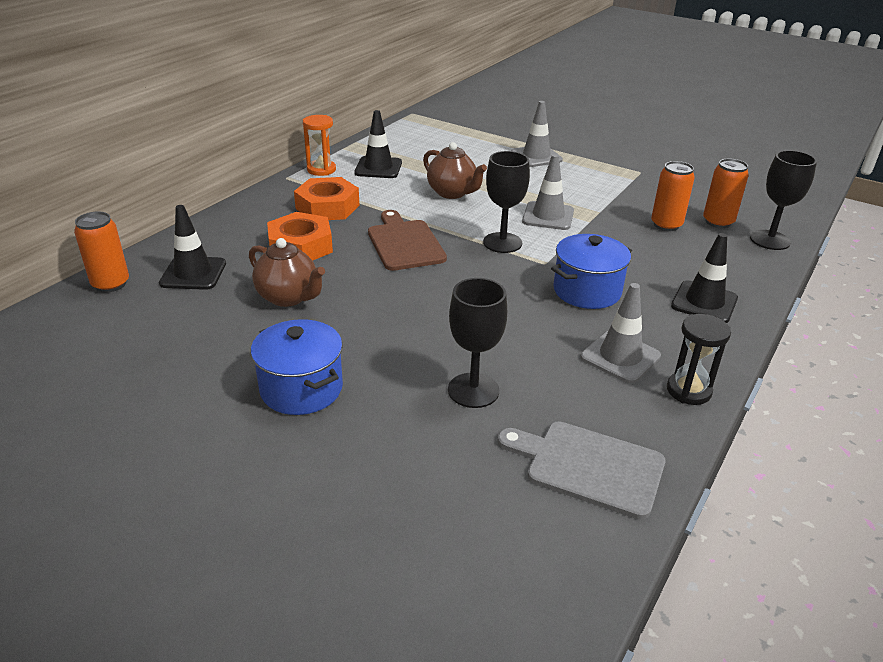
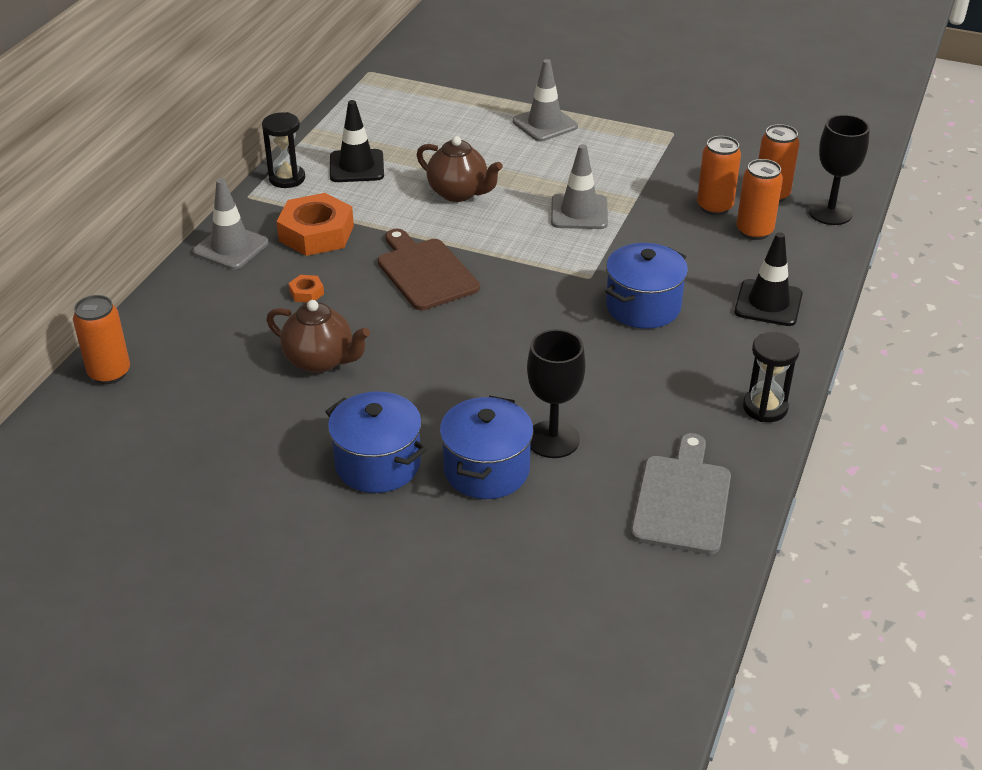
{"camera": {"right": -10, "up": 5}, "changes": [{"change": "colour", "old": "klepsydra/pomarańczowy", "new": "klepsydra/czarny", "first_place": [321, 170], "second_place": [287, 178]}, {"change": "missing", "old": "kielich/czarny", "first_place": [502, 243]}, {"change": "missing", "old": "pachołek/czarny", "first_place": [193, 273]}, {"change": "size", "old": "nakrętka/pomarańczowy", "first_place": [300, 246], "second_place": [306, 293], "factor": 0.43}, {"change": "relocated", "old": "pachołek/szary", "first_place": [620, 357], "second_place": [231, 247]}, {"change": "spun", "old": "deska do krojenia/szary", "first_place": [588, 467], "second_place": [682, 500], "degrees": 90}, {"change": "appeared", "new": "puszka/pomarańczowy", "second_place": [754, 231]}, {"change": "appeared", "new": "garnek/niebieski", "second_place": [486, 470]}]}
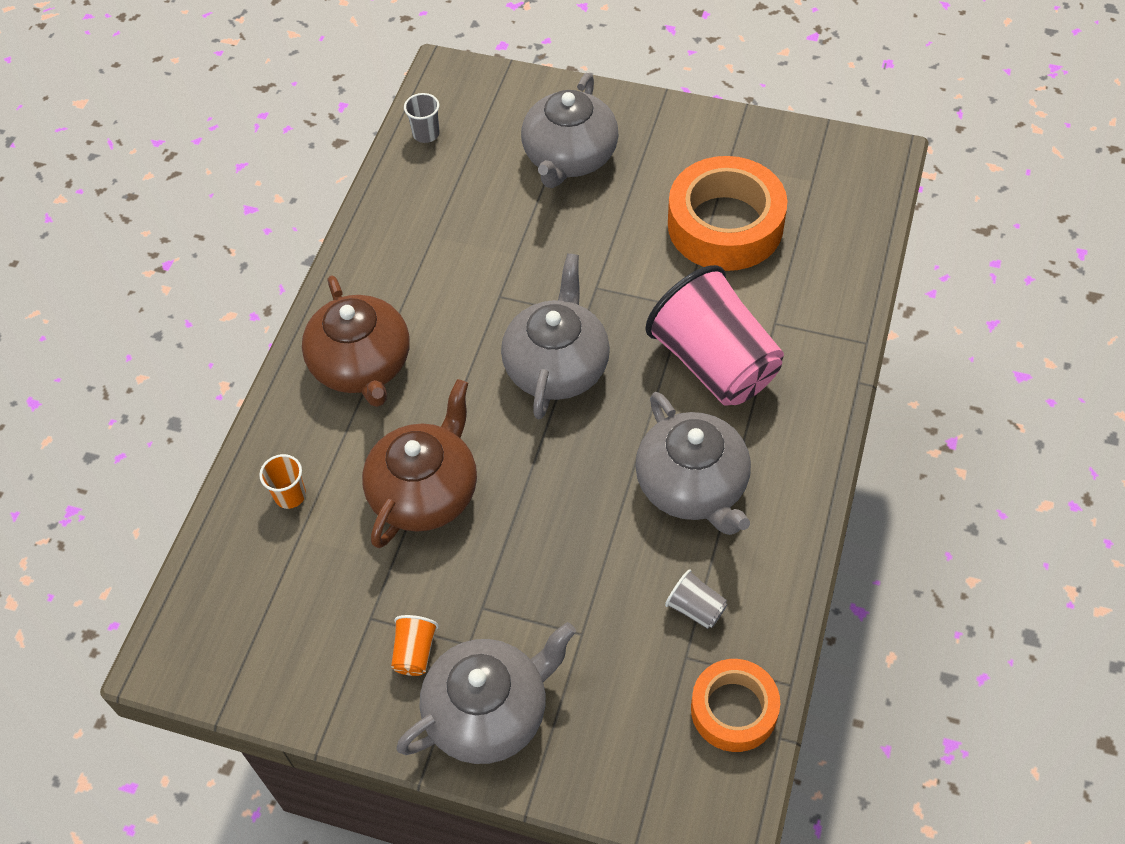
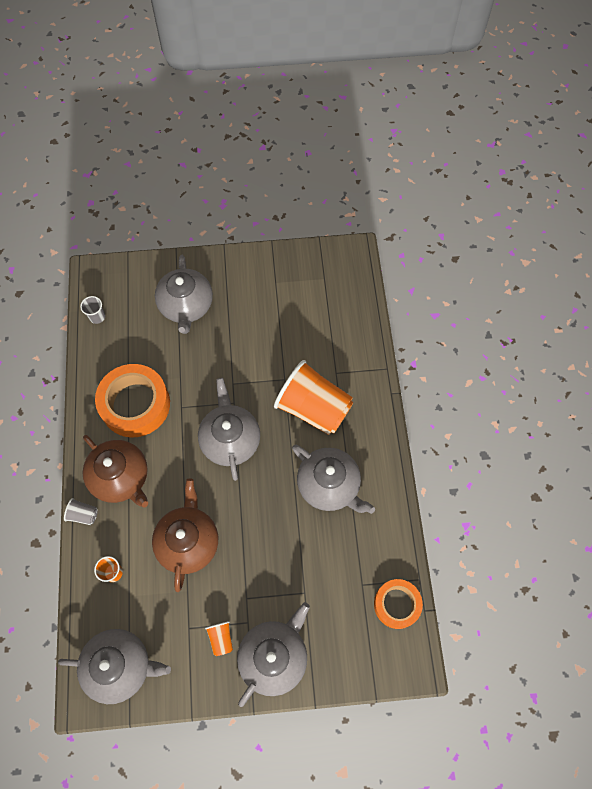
{"camera": {"right": -25, "up": 10}, "changes": [{"change": "relocated", "old": "taśma klejąca/pomarańczowy", "first_place": [725, 225], "second_place": [135, 404]}, {"change": "colour", "old": "szklanka/różowy", "new": "szklanka/pomarańczowy", "first_place": [714, 363], "second_place": [313, 408]}, {"change": "relocated", "old": "szklanka/szary", "first_place": [695, 608], "second_place": [83, 515]}, {"change": "appeared", "new": "imbryk/szary", "second_place": [120, 666]}]}
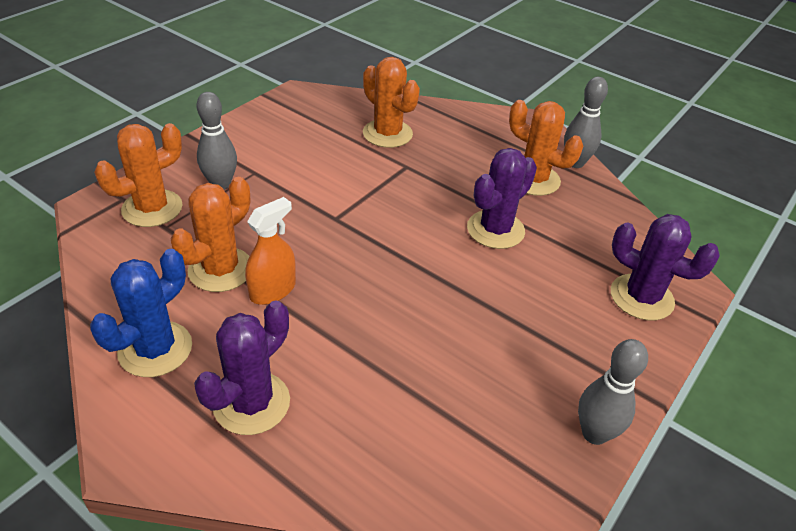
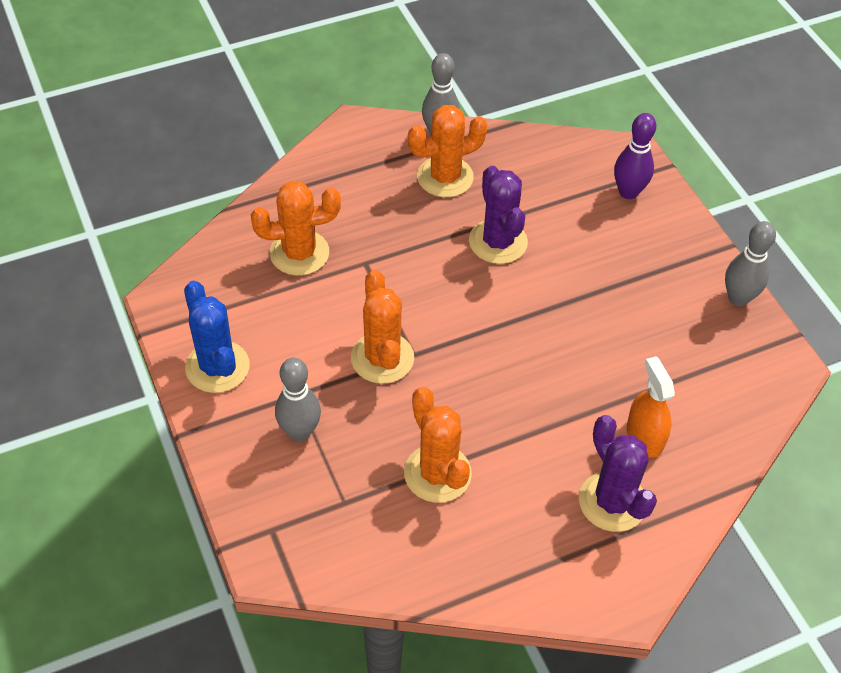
{"camera": {"right": -60, "up": 10}, "changes": [{"change": "relocated", "old": "kaktus/pomarańczowy", "first_place": [152, 208], "second_place": [382, 358]}, {"change": "relocated", "old": "spryskiwacz/pomarańczowy", "first_place": [272, 290], "second_place": [644, 436]}, {"change": "exchanged", "old": "kaktus/fioletowy", "new": "kręgiel/fioletowy", "first_place": [641, 297], "second_place": [628, 192]}, {"change": "relocated", "old": "kaktus/niebieski", "first_place": [155, 349], "second_place": [217, 367]}]}
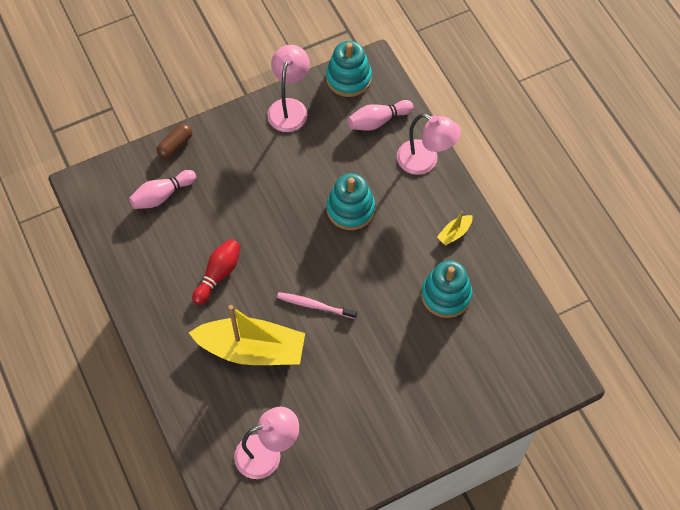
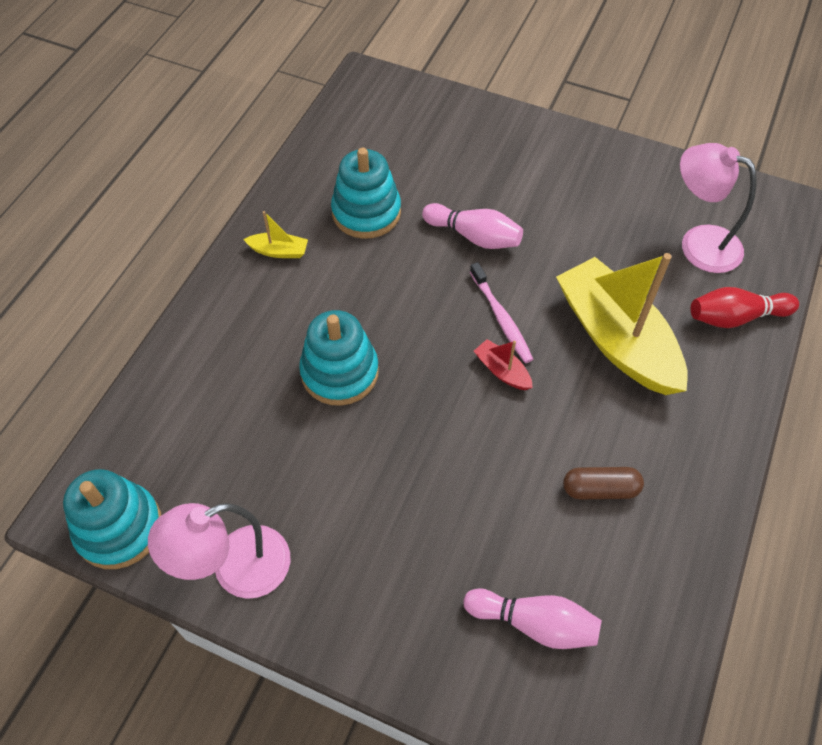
{"camera": {"right": -130, "up": -5}, "changes": [{"change": "relocated", "old": "kręgiel/różowy", "first_place": [378, 121], "second_place": [474, 236]}, {"change": "missing", "old": "lampka/różowy", "first_place": [425, 161]}, {"change": "relocated", "old": "kapsułka/brązowy", "first_place": [175, 145], "second_place": [600, 489]}, {"change": "relocated", "old": "kręgiel/czerwony", "first_place": [218, 274], "second_place": [735, 317]}, {"change": "appeared", "new": "łódka/czerwony", "second_place": [502, 371]}]}
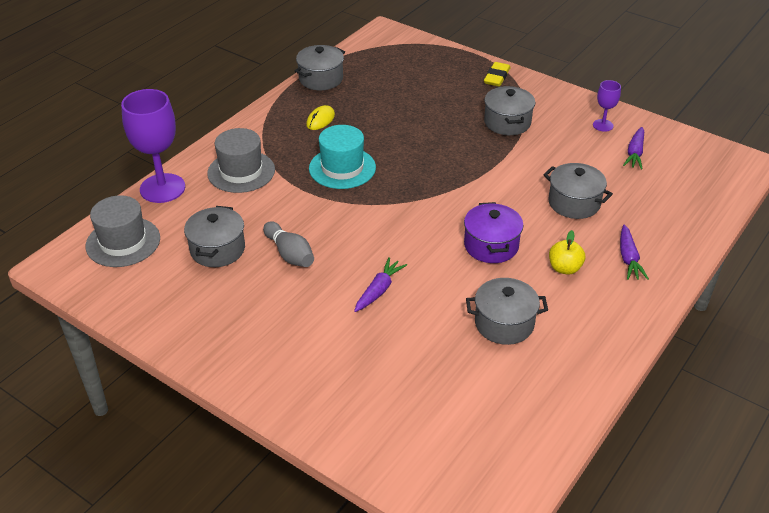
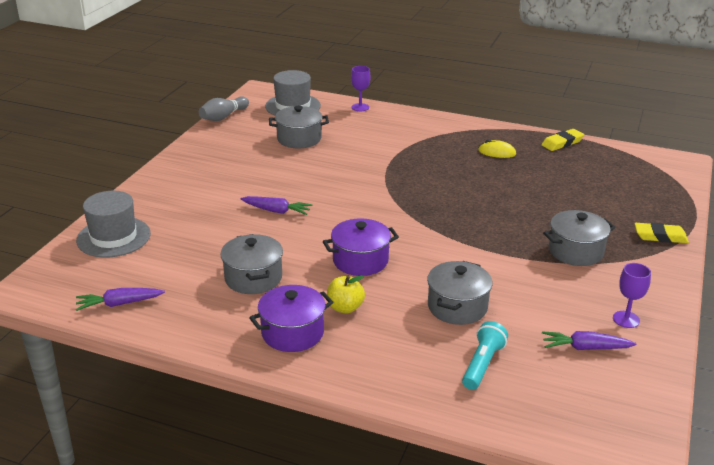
{"camera": {"right": 75, "up": -10}, "changes": [{"change": "exchanged", "old": "garnek/szary", "new": "gumka do mazania/żółty", "first_place": [321, 79], "second_place": [562, 143]}, {"change": "size", "old": "kielich/fioletowy", "first_place": [162, 188], "second_place": [360, 107], "factor": 0.49}, {"change": "missing", "old": "kapelusz/turkusowy", "first_place": [342, 168]}, {"change": "relocated", "old": "kapelusz/szary", "first_place": [241, 171], "second_place": [113, 237]}, {"change": "relocated", "old": "kręgiel/szary", "first_place": [289, 254], "second_place": [223, 117]}, {"change": "relocated", "old": "marchewka/fioletowy", "first_place": [628, 259], "second_place": [119, 304]}, {"change": "appeared", "new": "garnek/fioletowy", "second_place": [292, 333]}, {"change": "appeared", "new": "latarka/turkusowy", "second_place": [482, 364]}]}
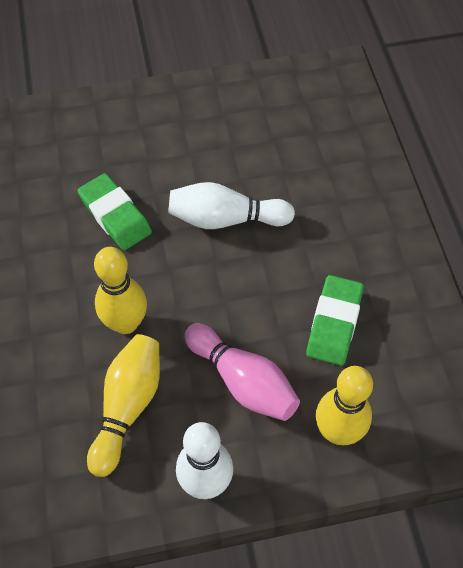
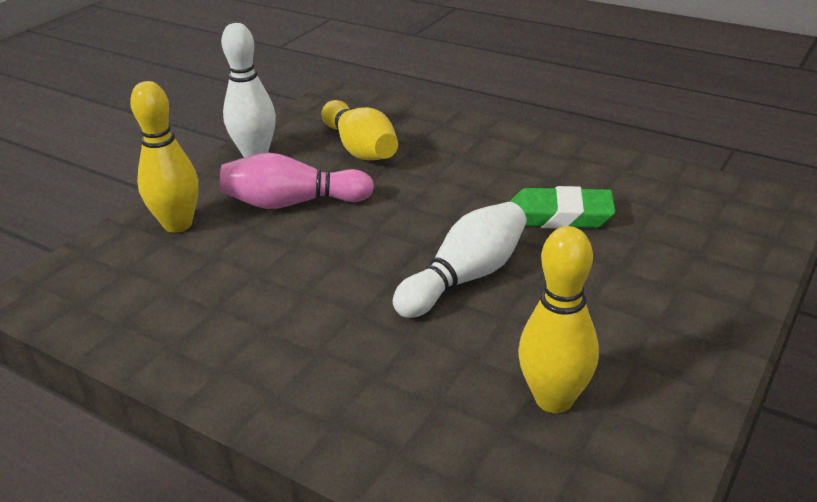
{"camera": {"right": 135, "up": -25}, "changes": [{"change": "relocated", "old": "kręgiel/żółty", "first_place": [126, 323], "second_place": [554, 399]}, {"change": "missing", "old": "gumka do mazania/zielony", "first_place": [334, 323]}]}
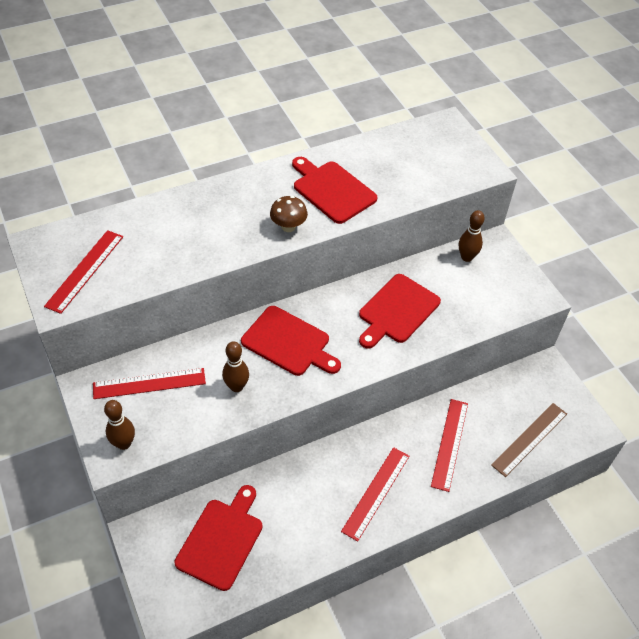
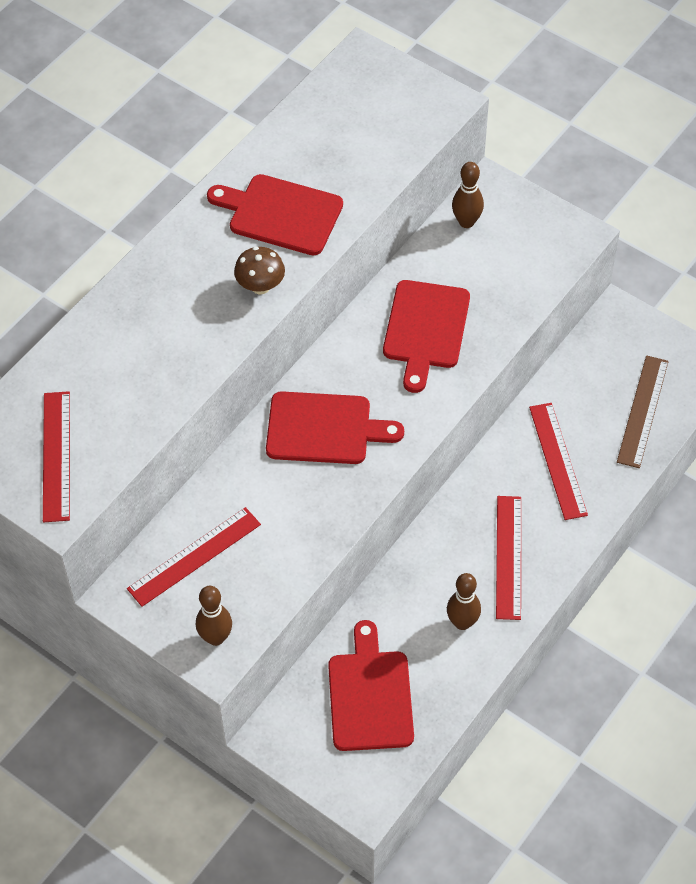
{"camera": {"right": -25, "up": 5}, "changes": [{"change": "relocated", "old": "kręgiel/brązowy", "first_place": [236, 386], "second_place": [462, 622]}]}
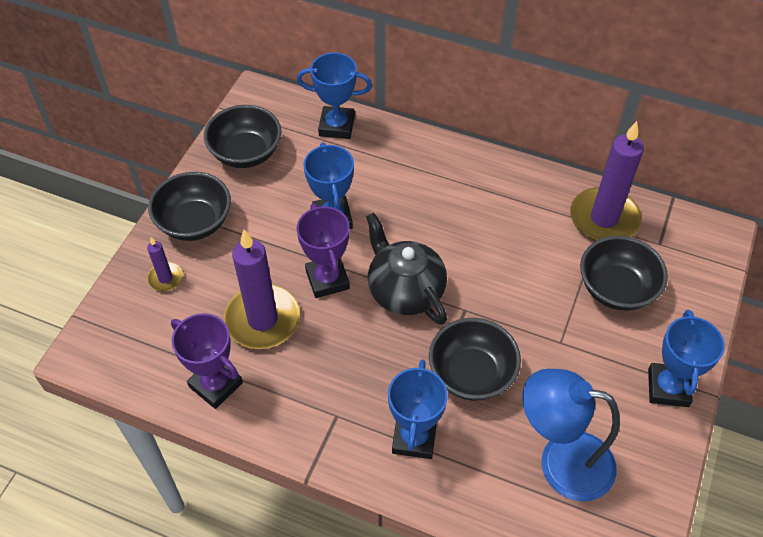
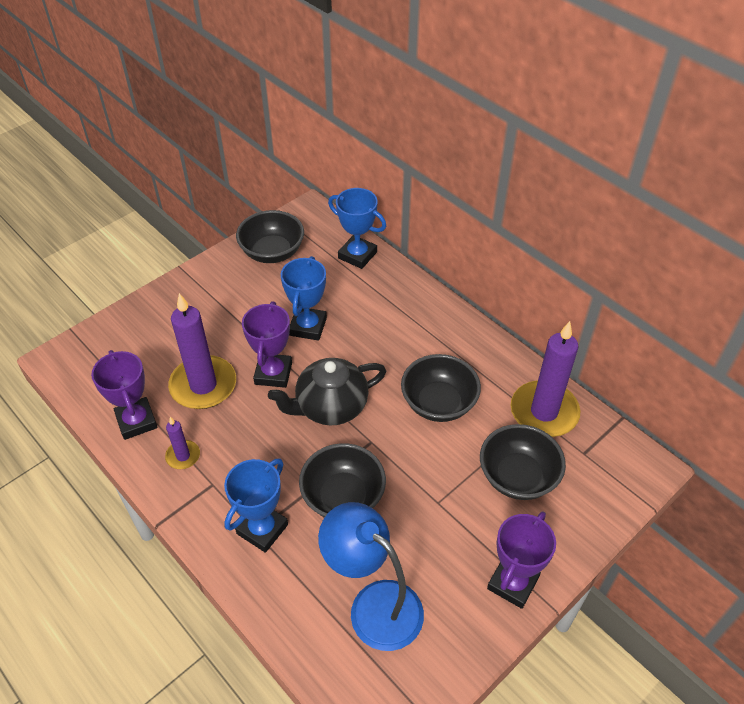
{"camera": {"right": 25, "up": -5}, "changes": [{"change": "relocated", "old": "miska/czarny", "first_place": [195, 222], "second_place": [438, 403]}, {"change": "spun", "old": "imbryk/czarny", "first_place": [405, 290], "second_place": [330, 406], "degrees": -105}, {"change": "relocated", "old": "świeca/fioletowy", "first_place": [165, 278], "second_place": [183, 456]}, {"change": "colour", "old": "puchar/niebieski", "new": "puchar/fioletowy", "first_place": [668, 388], "second_place": [513, 583]}]}
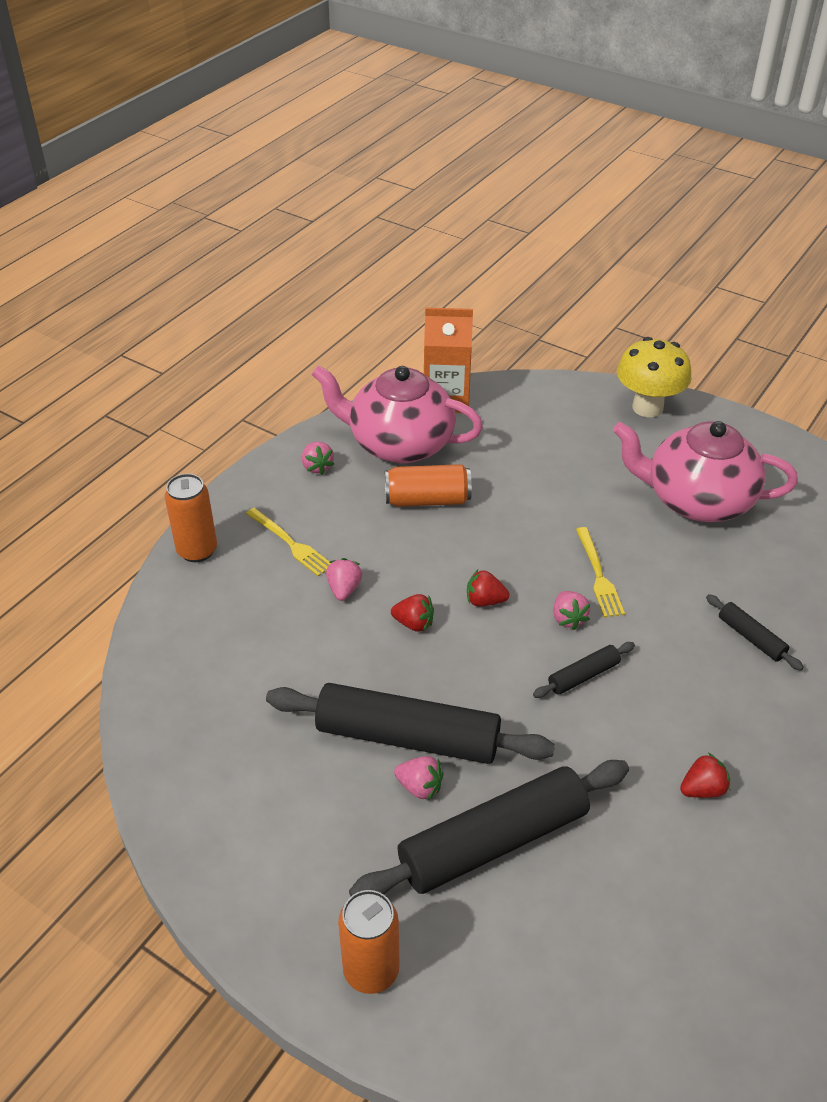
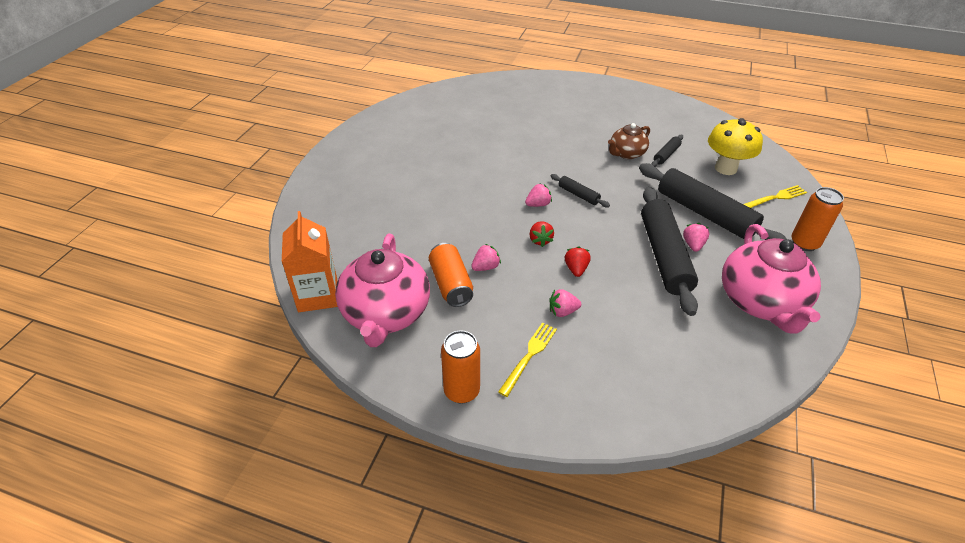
{"camera": {"right": -105, "up": 0}, "changes": [{"change": "relocated", "old": "grzyb/żółty", "first_place": [647, 407], "second_place": [725, 168]}, {"change": "relocated", "old": "imbryk/różowy", "first_place": [697, 500], "second_place": [760, 302]}, {"change": "relocated", "old": "truskawka/różowy", "first_place": [317, 467], "second_place": [485, 267]}, {"change": "relocated", "old": "puszka/pomarańczowy", "first_place": [197, 550], "second_place": [461, 391]}, {"change": "relocated", "old": "widelec/żółty", "first_place": [598, 575], "second_place": [775, 198]}, {"change": "relocated", "old": "wałek do ciasta/czarny", "first_place": [751, 637], "second_place": [666, 155]}, {"change": "exchanged", "old": "truskawka/czerwony", "new": "imbryk/brązowy", "first_place": [702, 789], "second_place": [626, 153]}]}
